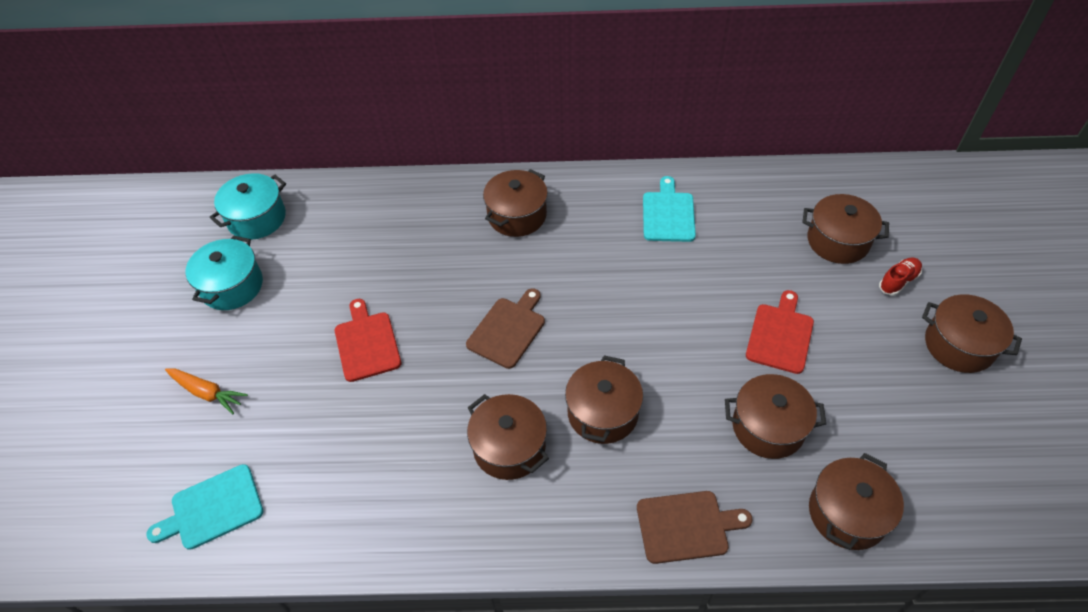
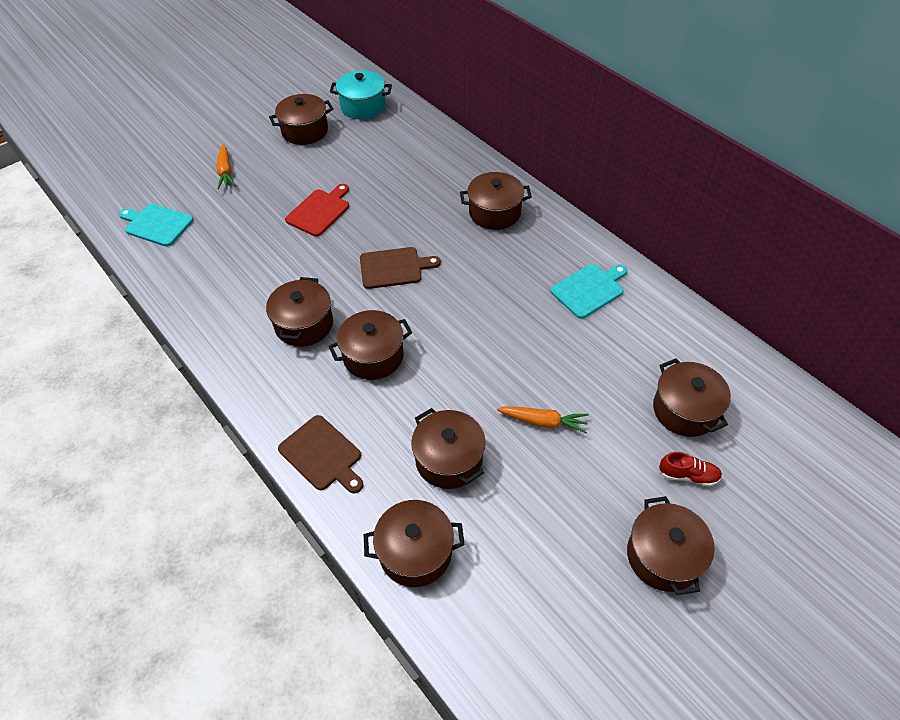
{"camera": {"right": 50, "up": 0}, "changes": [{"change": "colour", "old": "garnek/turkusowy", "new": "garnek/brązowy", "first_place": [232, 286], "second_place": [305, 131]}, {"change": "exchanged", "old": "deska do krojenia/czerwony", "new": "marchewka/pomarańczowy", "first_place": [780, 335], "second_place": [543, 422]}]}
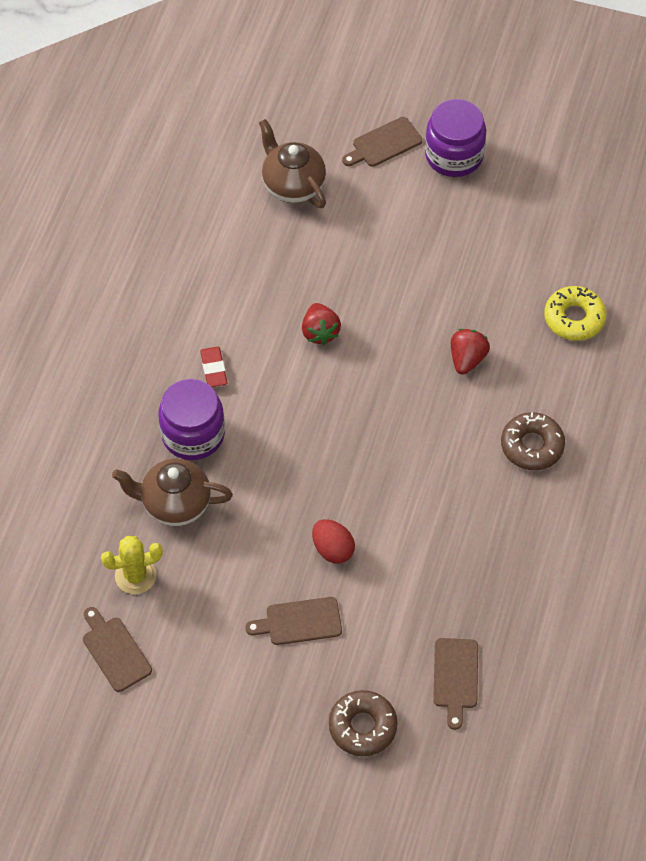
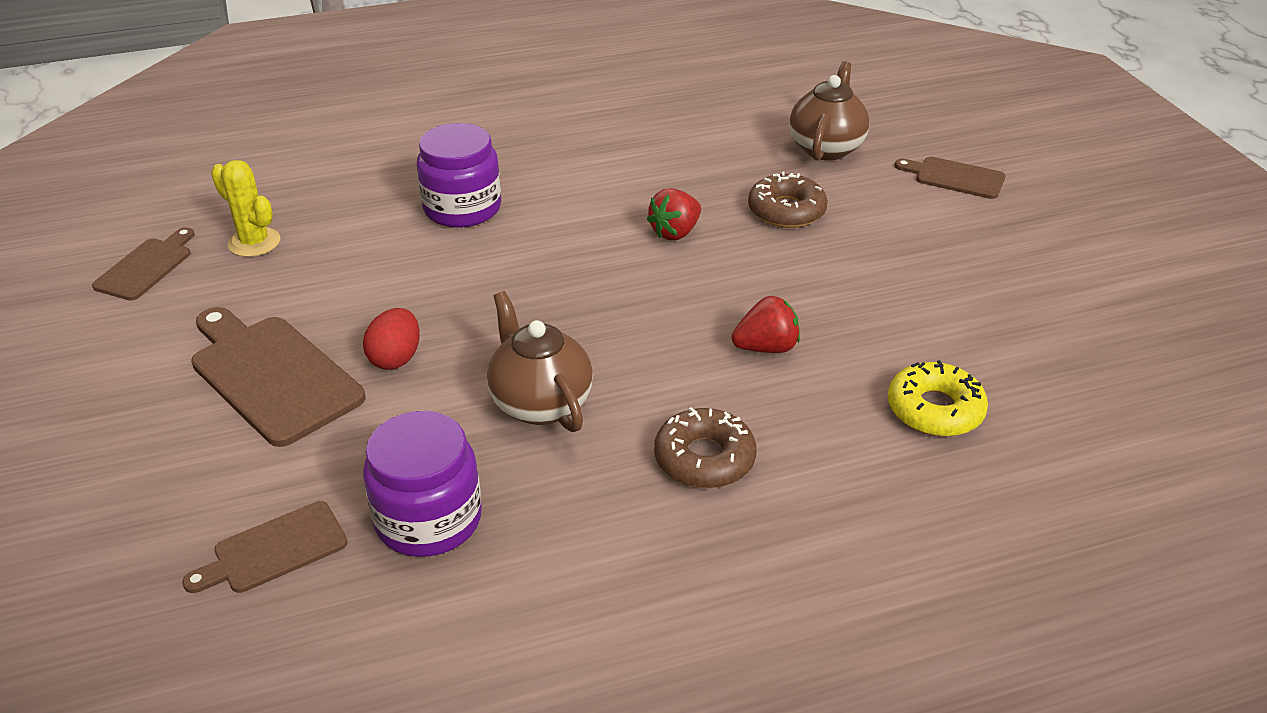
{"camera": {"right": 55, "up": -20}, "changes": [{"change": "relocated", "old": "słoik/fioletowy", "first_place": [454, 155], "second_place": [428, 519]}, {"change": "missing", "old": "gumka do mazania/czerwony", "first_place": [214, 369]}, {"change": "relocated", "old": "imbryk/brązowy", "first_place": [175, 504], "second_place": [540, 403]}, {"change": "size", "old": "deska do krojenia/brązowy", "first_place": [299, 622], "second_place": [271, 375], "factor": 1.73}, {"change": "relocated", "old": "donut/brązowy", "first_place": [362, 726], "second_place": [786, 211]}]}
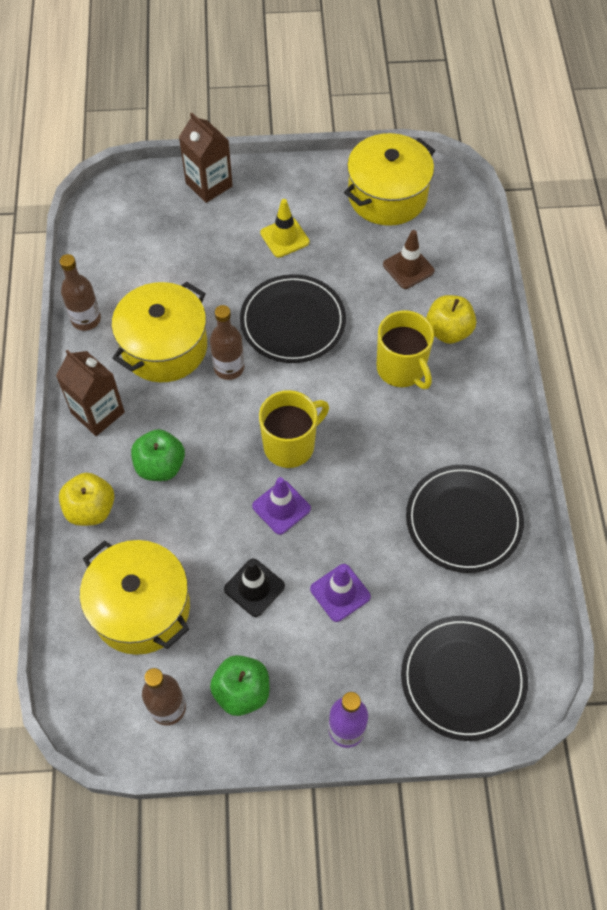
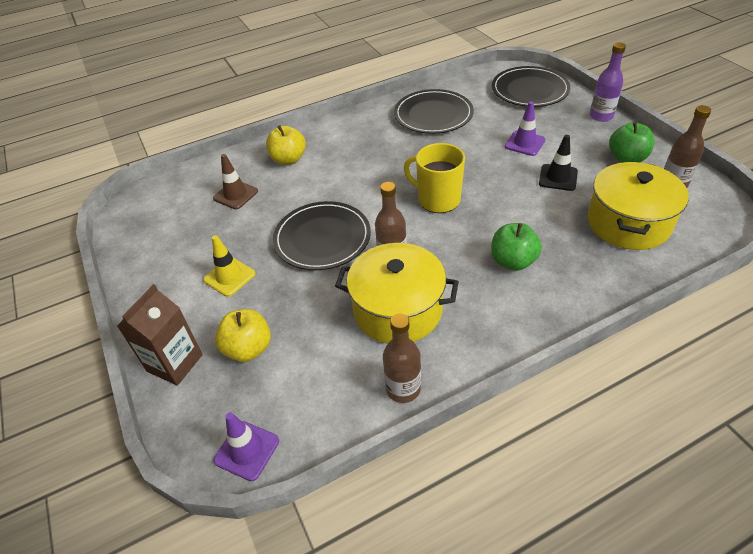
{"camera": {"right": -110, "up": -15}, "changes": [{"change": "missing", "old": "garnek/żółty", "first_place": [387, 196]}, {"change": "missing", "old": "kubek/żółty", "first_place": [401, 369]}, {"change": "missing", "old": "karton mleka/brązowy", "first_place": [98, 413]}, {"change": "relocated", "old": "jabłko/żółty", "first_place": [91, 509], "second_place": [248, 349]}, {"change": "relocated", "old": "pachołek/fioletowy", "first_place": [281, 507], "second_place": [247, 450]}]}
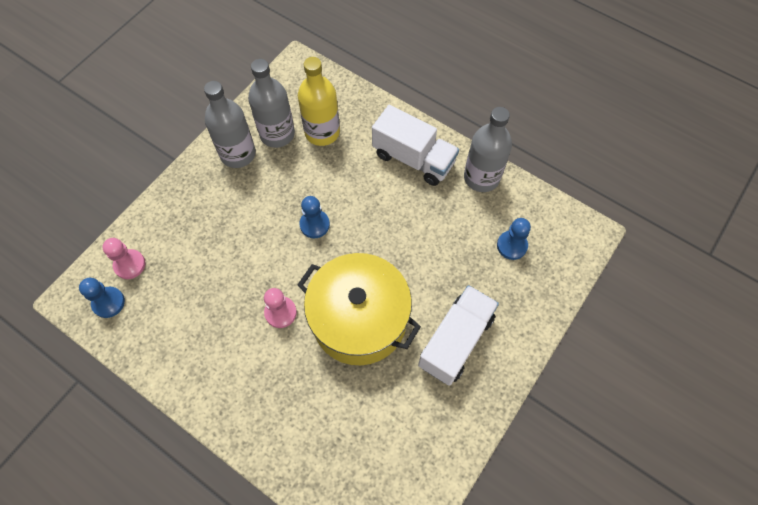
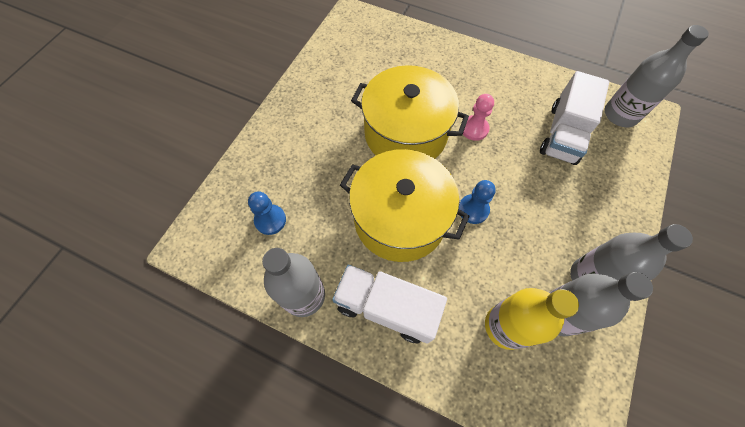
{"camera": {"right": 170, "up": 0}, "changes": [{"change": "missing", "old": "pionek/różowy", "first_place": [130, 265]}, {"change": "exchanged", "old": "pionek/niebieski", "new": "butelka/szary", "first_place": [108, 303], "second_place": [620, 115]}, {"change": "relocated", "old": "ciężarówka/biały", "first_place": [456, 341], "second_place": [563, 134]}, {"change": "appeared", "new": "garnek/żółty", "second_place": [400, 219]}]}
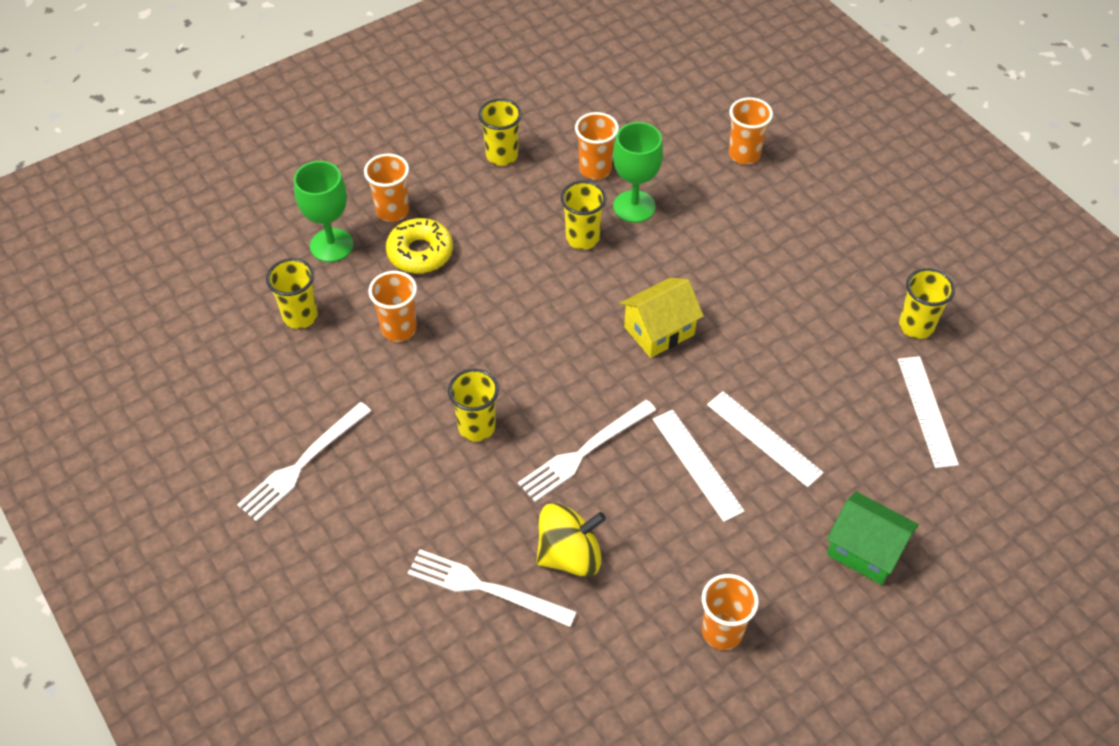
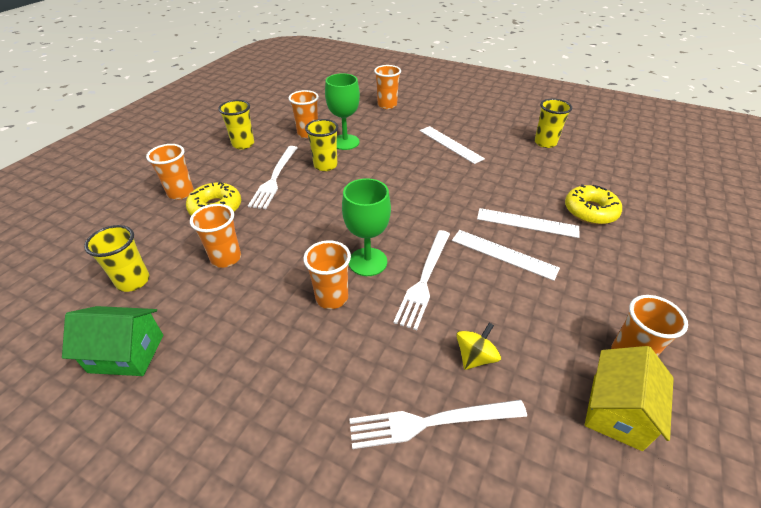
{"camera": {"right": -30, "up": -10}, "changes": [{"change": "relocated", "old": "kielich/zielony", "first_place": [331, 245], "second_place": [367, 262]}, {"change": "relocated", "old": "domek/żółty", "first_place": [659, 331], "second_place": [617, 411]}, {"change": "relocated", "old": "linijka/biały", "first_place": [927, 411], "second_place": [450, 144]}, {"change": "colour", "old": "szklanka/żółty", "new": "szklanka/pomarańczowy", "first_place": [476, 427], "second_place": [332, 297]}, {"change": "relocated", "old": "widelec/biały", "first_place": [302, 464], "second_place": [274, 178]}, {"change": "relocated", "old": "domek/zielony", "first_place": [865, 550], "second_place": [127, 353]}, {"change": "size", "old": "bączek/żółty", "first_place": [569, 555], "second_place": [475, 357], "factor": 0.63}, {"change": "appeared", "new": "donut/żółty", "second_place": [590, 211]}]}
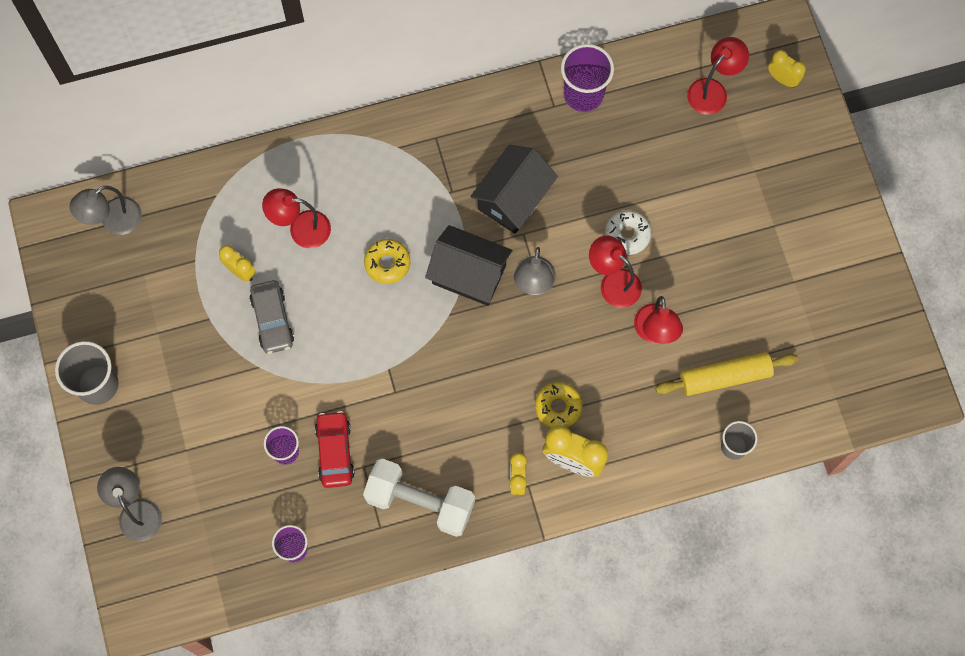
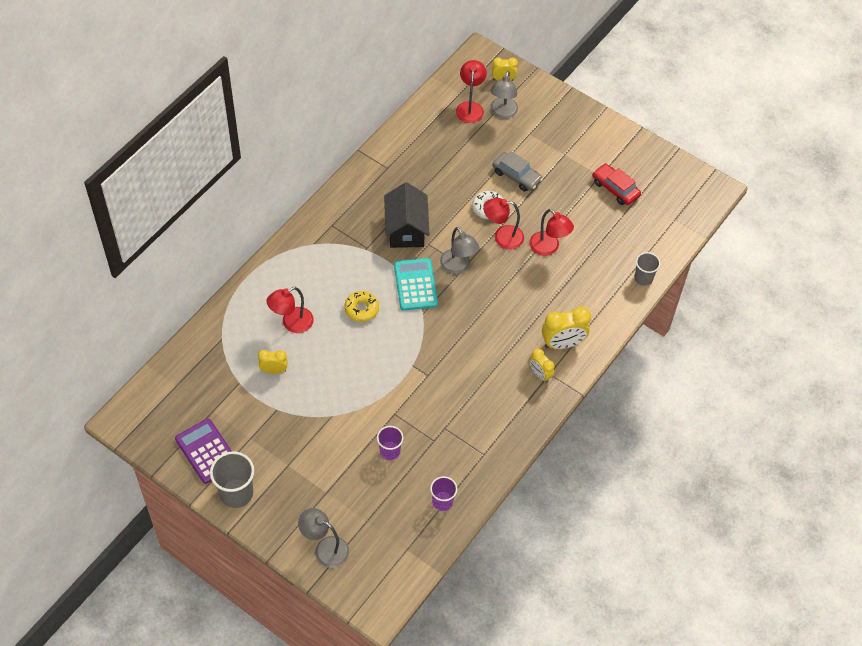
{"camera": {"right": -40, "up": -15}, "changes": [{"change": "missing", "old": "szklanka/fioletowy", "first_place": [583, 94]}, {"change": "relocated", "old": "lampka/szary", "first_place": [113, 221], "second_place": [502, 113]}, {"change": "exchanged", "old": "domek/czarny", "new": "kalkulator/turkusowy", "first_place": [469, 274], "second_place": [415, 285]}, {"change": "relocated", "old": "samochód/szary", "first_place": [272, 320], "second_place": [516, 176]}, {"change": "missing", "old": "wałek do ciasta/żółty", "first_place": [725, 377]}, {"change": "missing", "old": "donut/żółty", "first_place": [558, 407]}, {"change": "relocated", "old": "samochód/czerwony", "first_place": [335, 452], "second_place": [615, 188]}, {"change": "missing", "old": "hantel/biały", "first_place": [420, 502]}, {"change": "appeared", "new": "kalkulator/fioletowy", "second_place": [207, 451]}]}
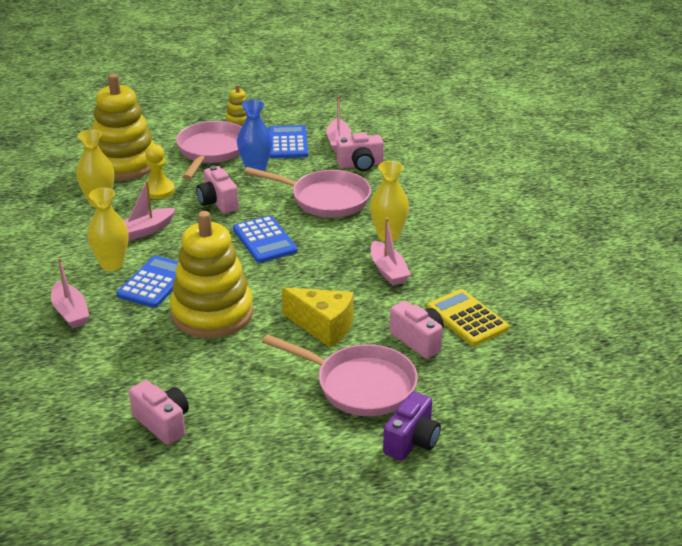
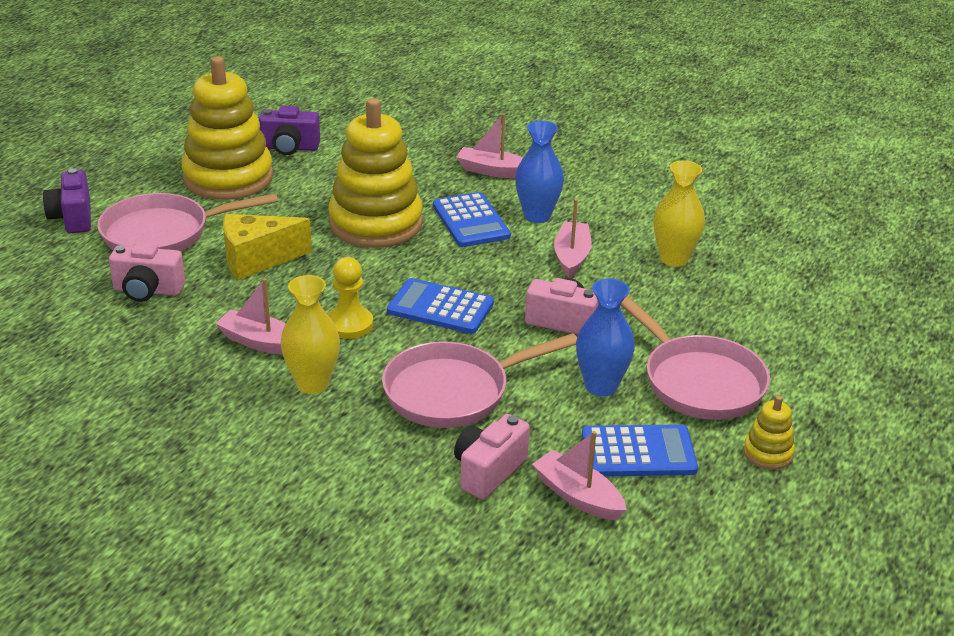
{"camera": {"right": 135, "up": 0}, "changes": [{"change": "relocated", "old": "zabawka nakładanka/żółty", "first_place": [124, 164], "second_place": [228, 178]}, {"change": "spun", "old": "kalkulator/niebieski", "first_place": [288, 143], "second_place": [638, 452], "degrees": -45}, {"change": "relocated", "old": "pionek/żółty", "first_place": [159, 190], "second_place": [349, 324]}, {"change": "colour", "old": "wazon/żółty", "new": "wazon/niebieski", "first_place": [112, 264], "second_place": [537, 216]}, {"change": "missing", "old": "kalkulator/żółty", "first_place": [467, 318]}, {"change": "colour", "old": "aparat fotograficzny/różowy", "new": "aparat fotograficzny/fioletowy", "first_place": [163, 423], "second_place": [289, 148]}]}
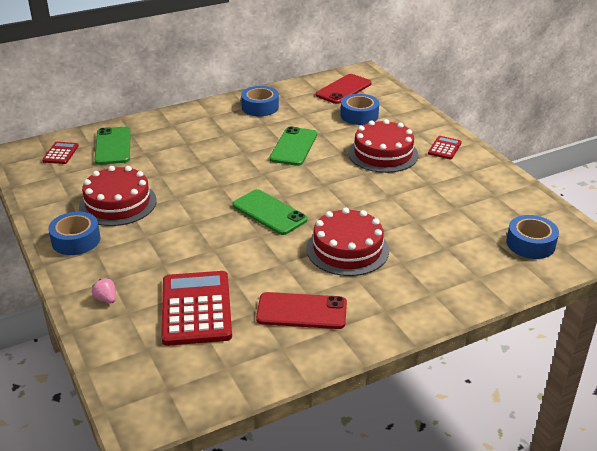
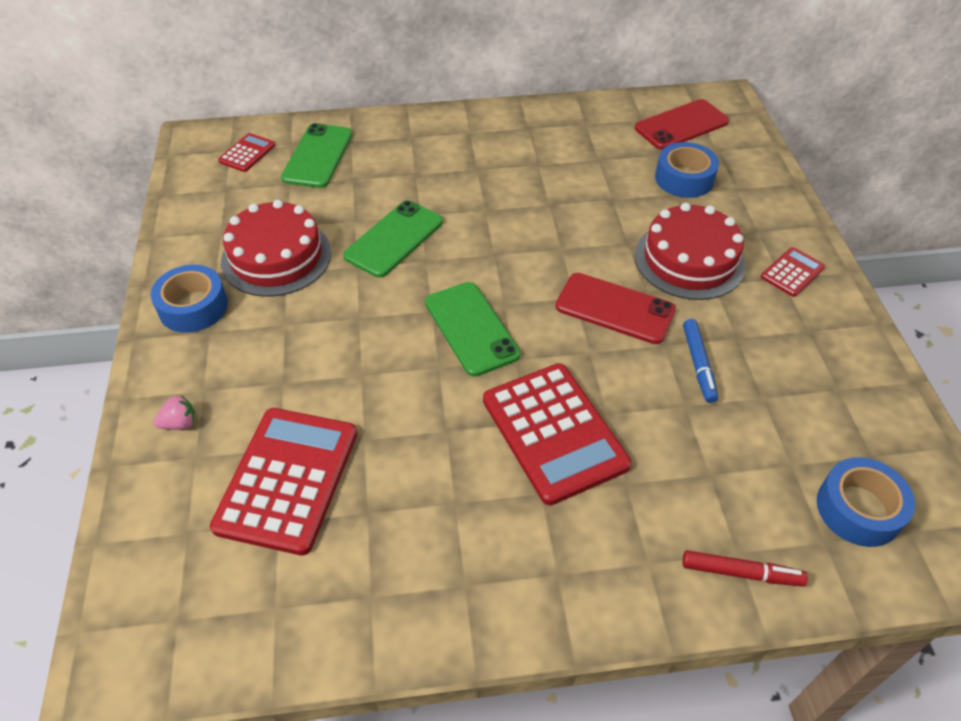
{"camera": {"right": 20, "up": 15}, "changes": [{"change": "missing", "old": "taśma klejąca/niebieski", "first_place": [260, 107]}, {"change": "relocated", "old": "telefon/zielony", "first_place": [294, 147], "second_place": [394, 239]}, {"change": "exchanged", "old": "tort/czerwony", "new": "kalkulator/czerwony", "first_place": [347, 249], "second_place": [554, 432]}, {"change": "spun", "old": "truskawka/różowy", "first_place": [106, 299], "second_place": [180, 423], "degrees": 90}, {"change": "relocated", "old": "telefon/czerwony", "first_place": [301, 311], "second_place": [615, 308]}, {"change": "appeared", "new": "flamaster/niebieski", "second_place": [698, 364]}, {"change": "appeared", "new": "flamaster/czerwony", "second_place": [741, 573]}]}
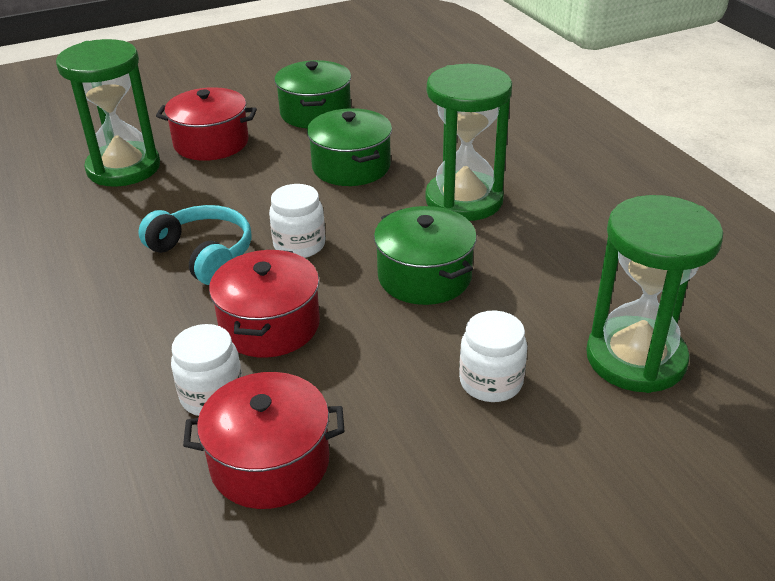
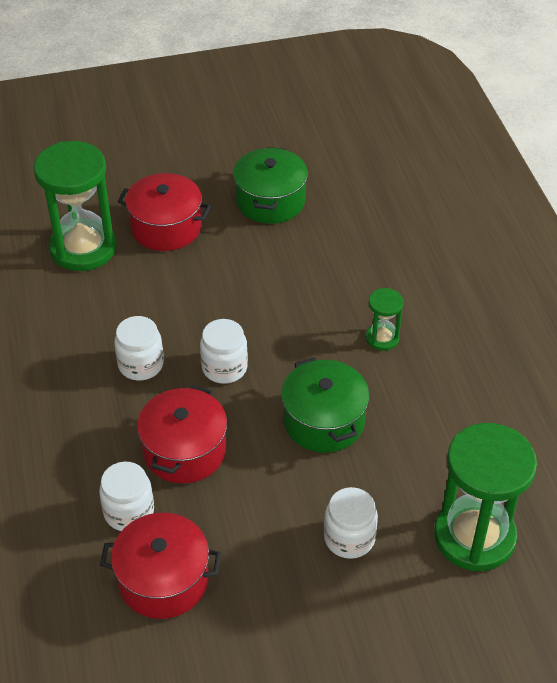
{"camera": {"right": 10, "up": 10}, "changes": [{"change": "size", "old": "klepsydra/zielony", "first_place": [464, 200], "second_place": [382, 338], "factor": 0.47}, {"change": "missing", "old": "garnek/zielony", "first_place": [351, 166]}, {"change": "exchanged", "old": "słuchawki/turkusowy", "new": "słoik/biały", "first_place": [203, 254], "second_place": [141, 365]}]}
